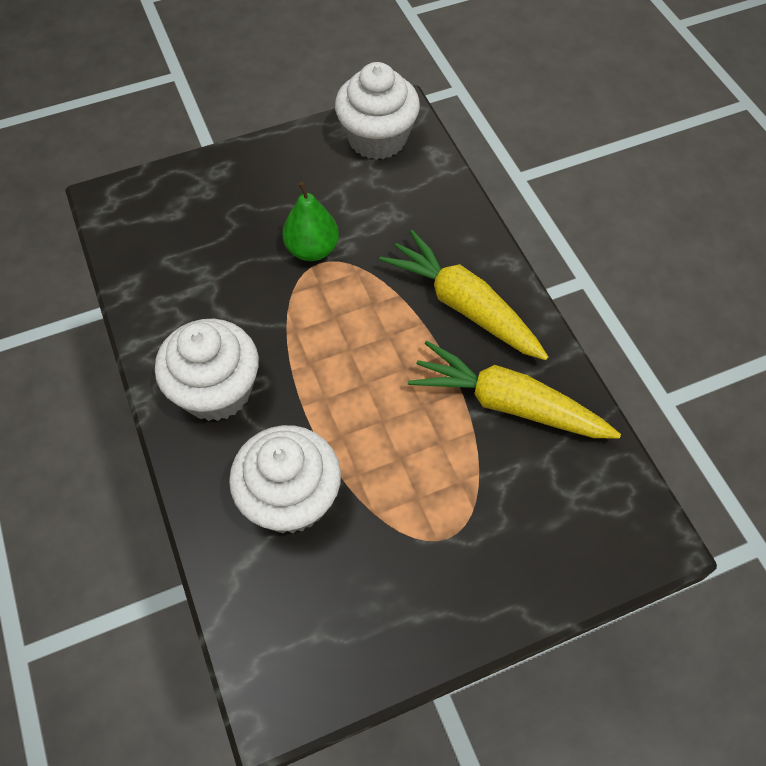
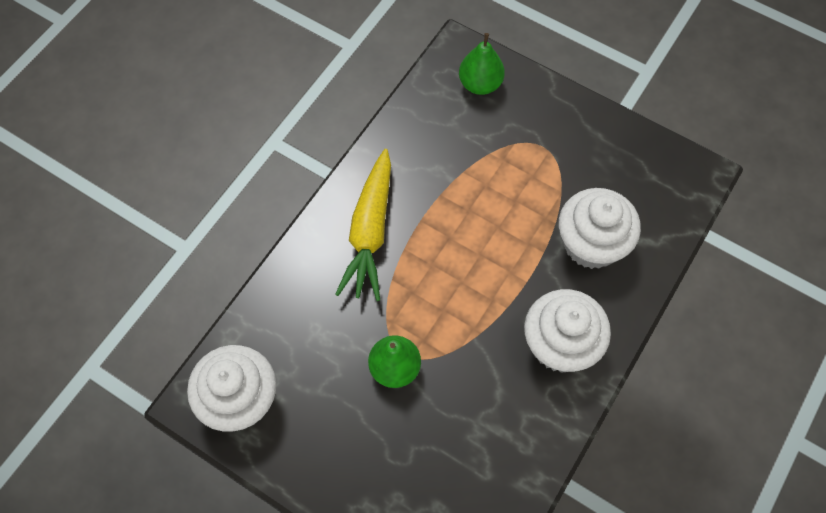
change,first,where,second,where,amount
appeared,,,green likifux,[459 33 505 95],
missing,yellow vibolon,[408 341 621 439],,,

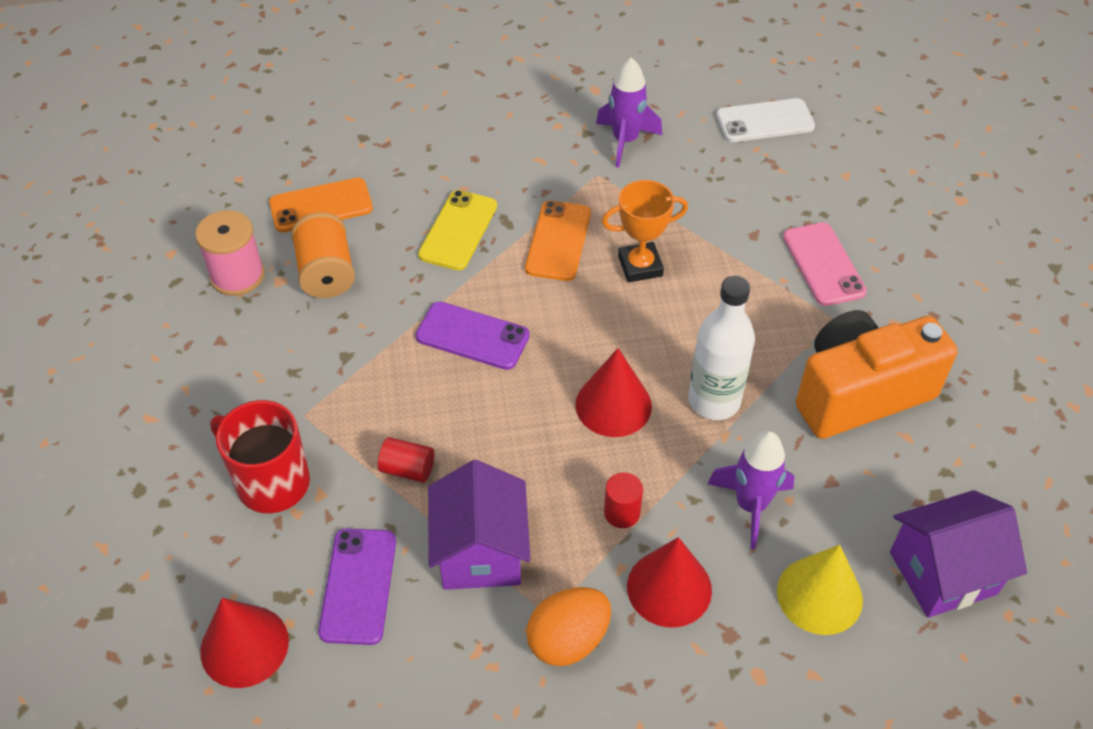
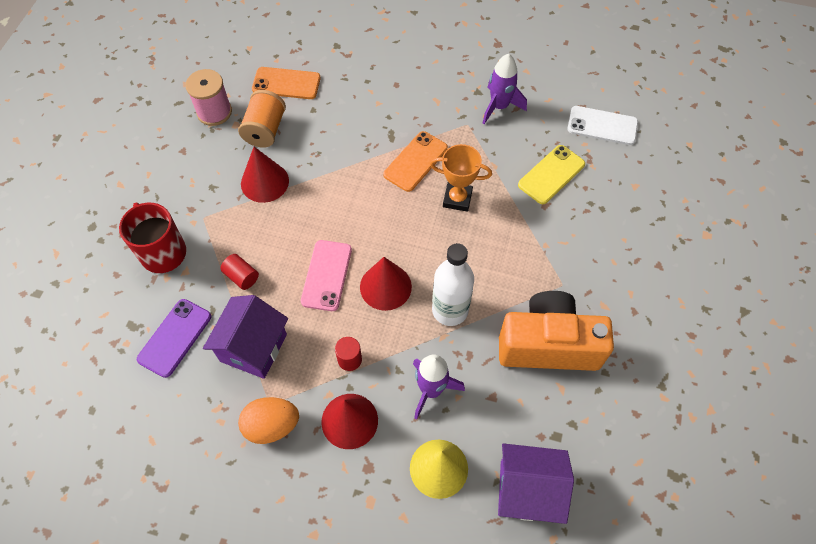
change,first,where,second,where,amount
relocated,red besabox,[200 598 289 688],,[241 147 289 203],
relocated,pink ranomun,[783 222 867 306],,[301 240 352 311],
relocated,yellow ranomun,[418 190 497 270],,[518 145 585 204],
missing,purple ranomun,[415 301 530 370],,,

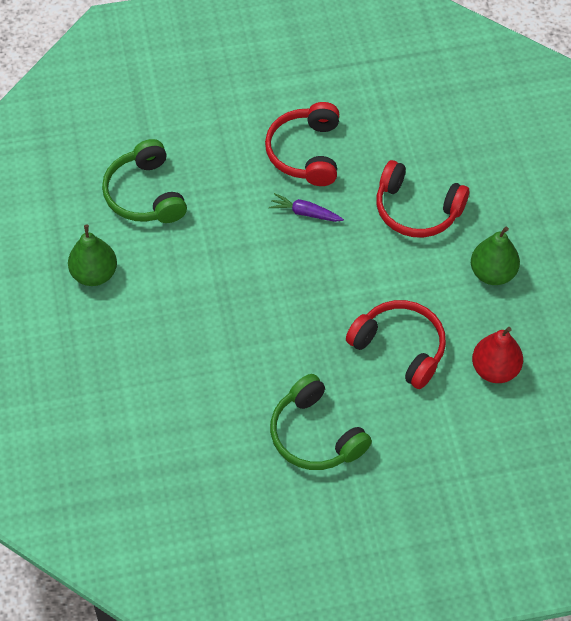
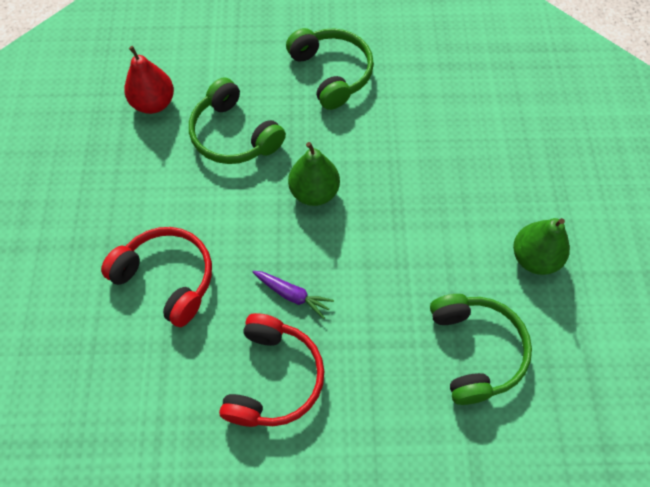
change,first,where,second,where,amount
colour,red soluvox,[346 300 446 389],green soluvox,[189 78 286 164],
relocated,green likifux,[471 227 520 285],,[288 142 340 206],

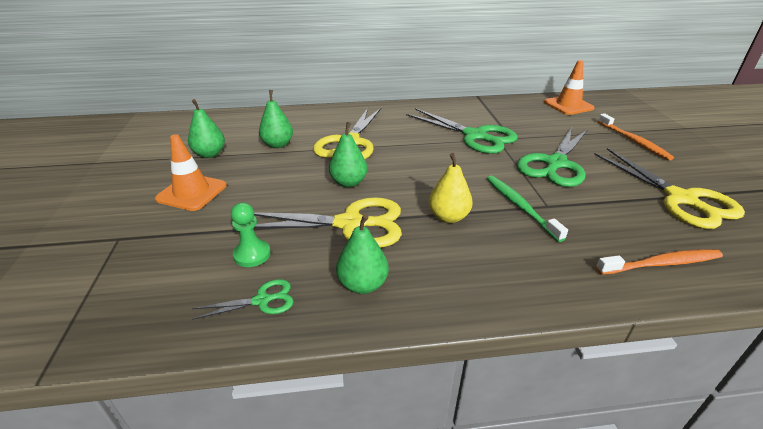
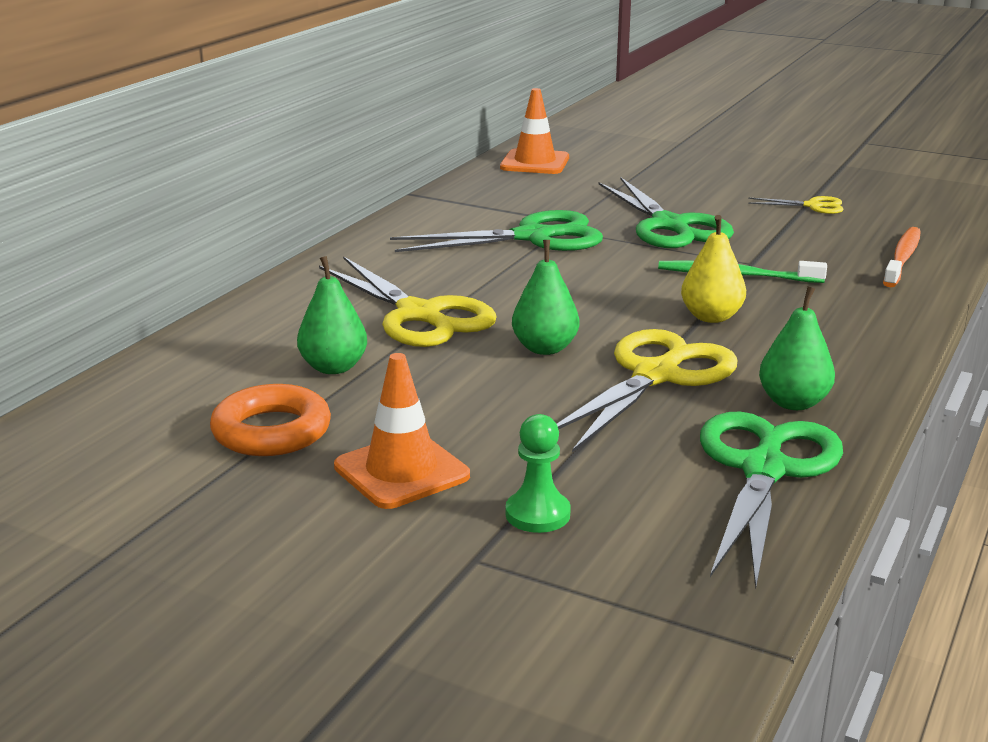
change,first,where,second,where,amount
exchanged,green likifux,[188 99 225 158],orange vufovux,[210 384 331 456],
relocated,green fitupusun,[231 202 271 267],,[505 414 571 533],
size,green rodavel,[192 279 294 320],,[700 412 843 588],x2.09
size,yellow rodavel,[594 148 745 229],,[748 196 844 214],x0.48
missing,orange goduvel,[598 113 674 161],,,

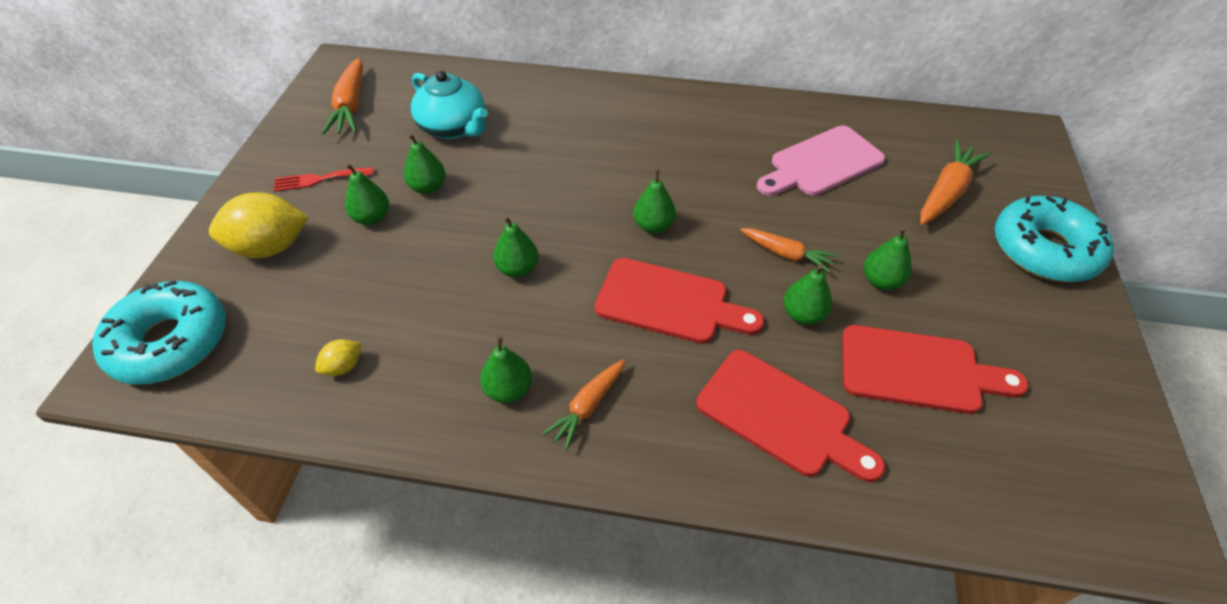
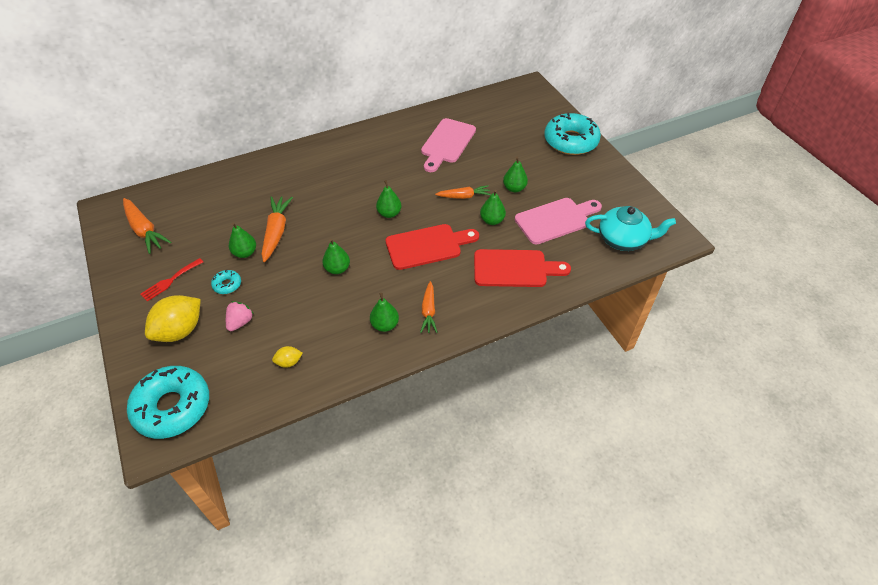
change,first,where,second,where,amount
exchanged,green likifux,[345 163 389 225],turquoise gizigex,[211 270 241 294],
appeared,,,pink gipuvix,[226 301 254 331],
relocated,orange vibolon,[920 140 991 225],,[262 196 293 262],
spun,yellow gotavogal,[315 339 361 376],,[272 346 303 368],60 degrees clockwise
colour,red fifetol,[842 325 1028 414],pink fifetol,[515 198 602 244],
relocated,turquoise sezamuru,[411 71 488 139],,[585 206 676 251],

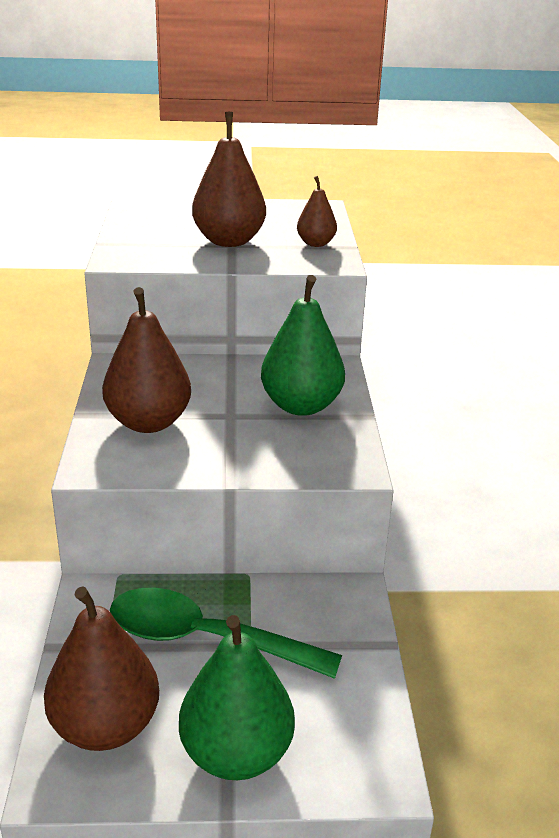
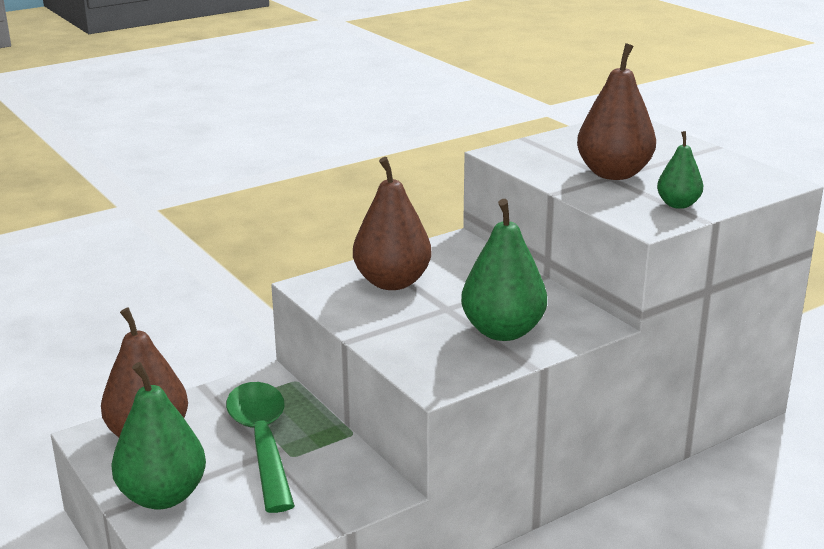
change,first,where,second,where,amount
colour,brown likifux,[297 176 337 247],green likifux,[657 131 703 209],

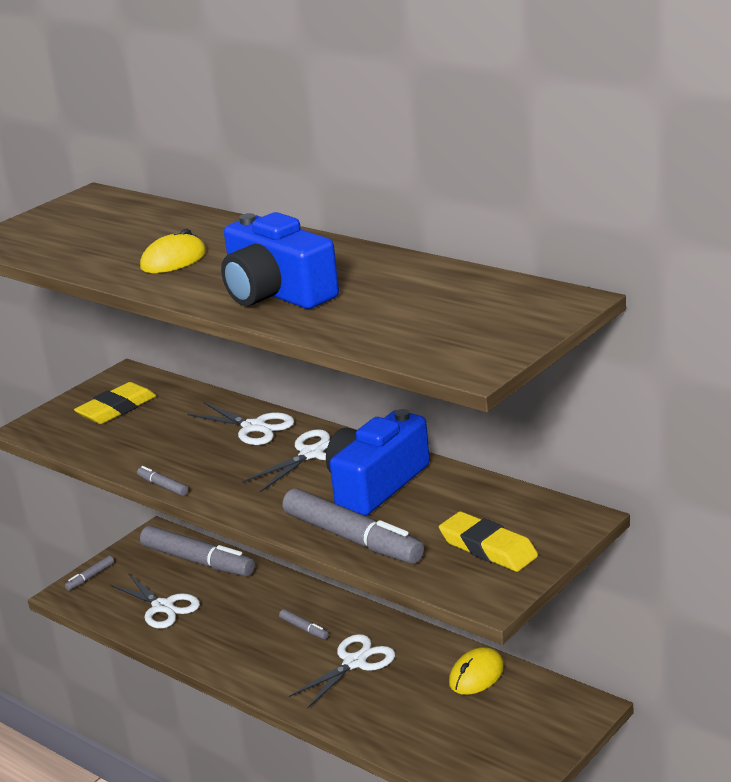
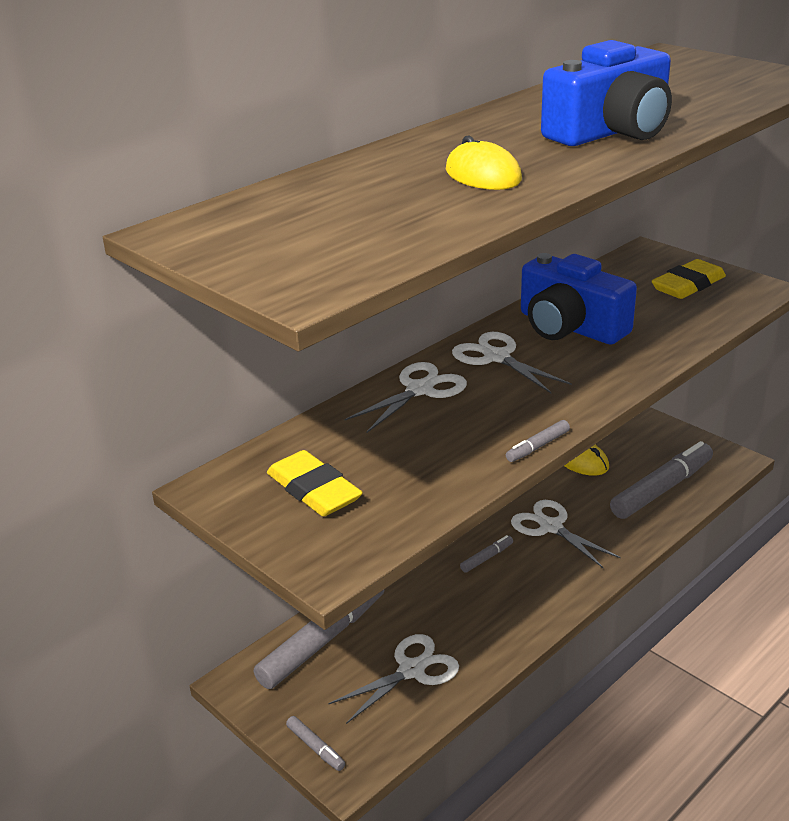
change,first,where,second,where,amount
relocated,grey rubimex,[282 488 424 564],,[610 441 713 519],

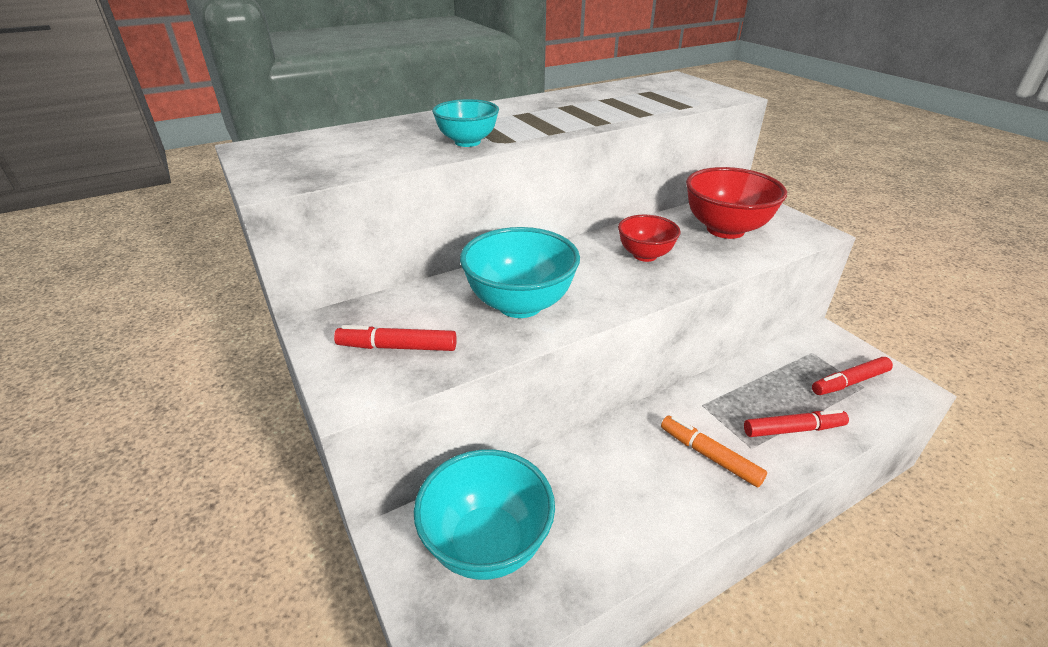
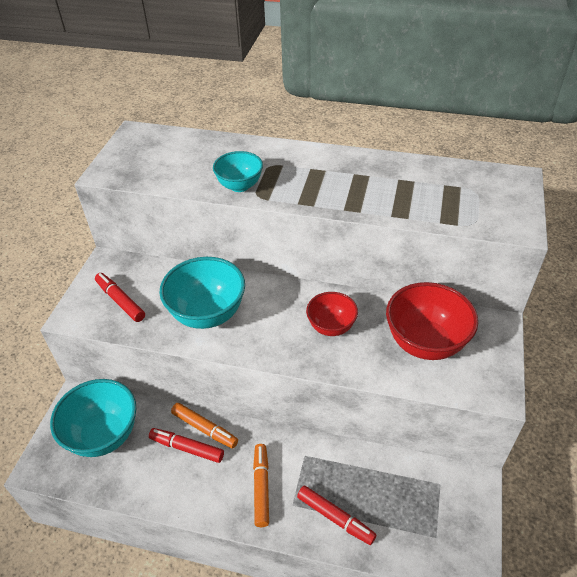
change,first,where,second,where,amount
relocated,red rubimex,[812 357 893 395],,[149 428 224 463],
appeared,,,orange rubimex,[171 403 238 449],

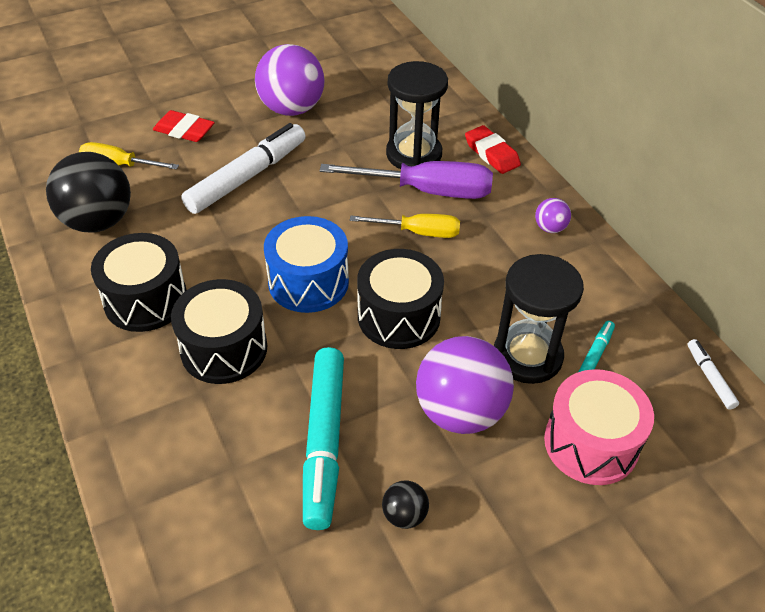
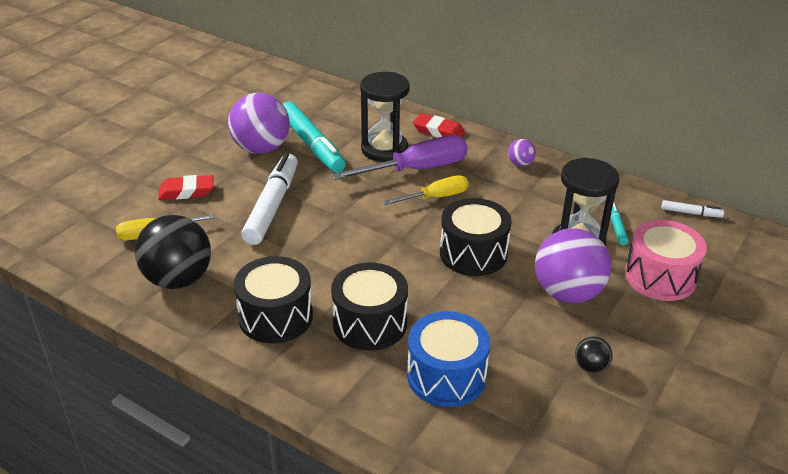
change,first,where,second,where,amount
relocated,turquoise rubimex,[303 347 344 530],,[283 101 346 173],
relocated,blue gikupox,[264 216 349 313],,[407 311 490 407],
spun,white rubimex,[687 339 739 410],,[661 200 724 218],150 degrees clockwise

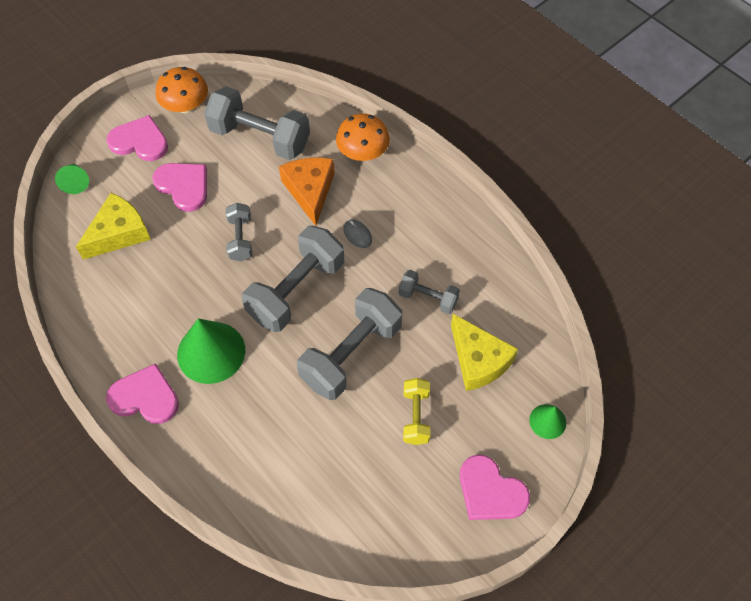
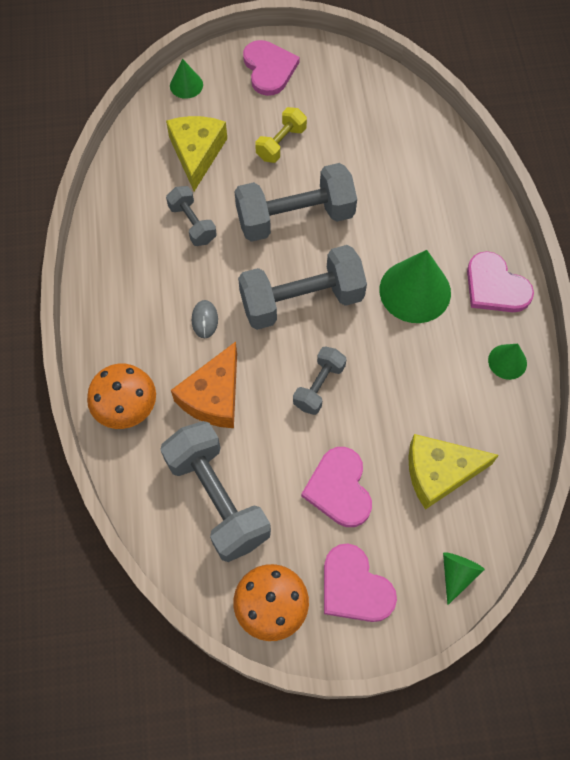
change,first,where,second,where,amount
appeared,,,green besabox,[488 344 527 380],

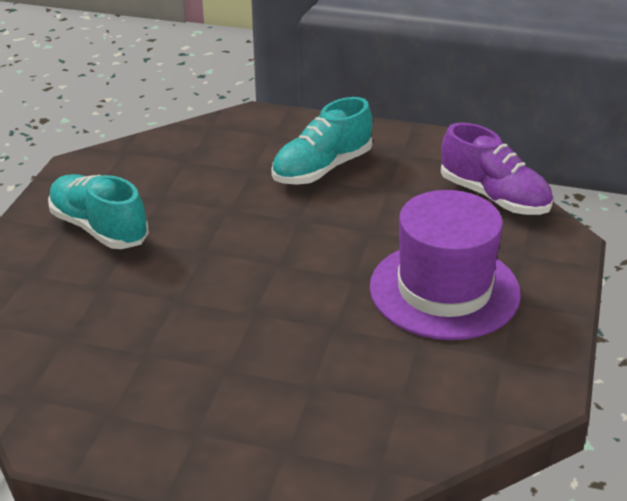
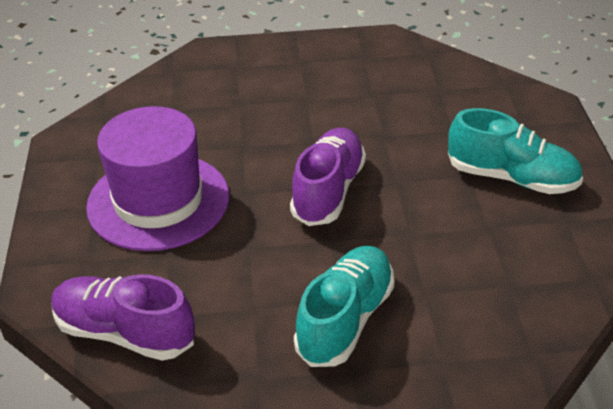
change,first,where,second,where,amount
appeared,,,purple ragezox,[290 128 366 226],

